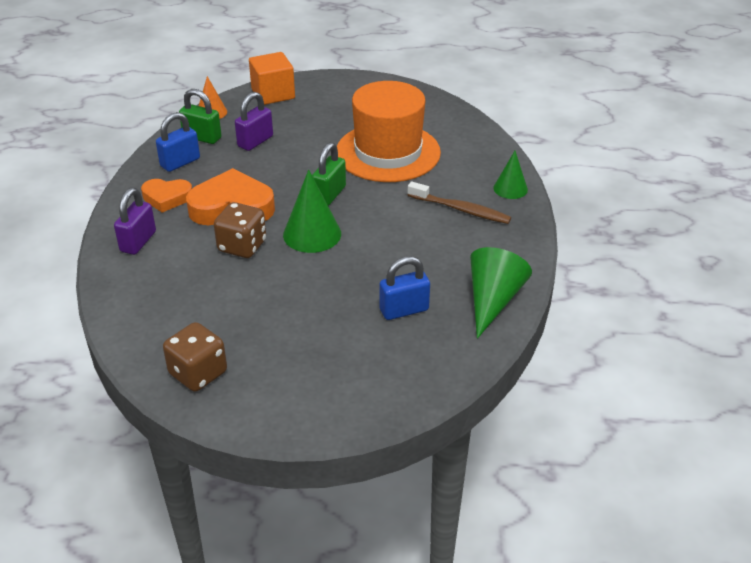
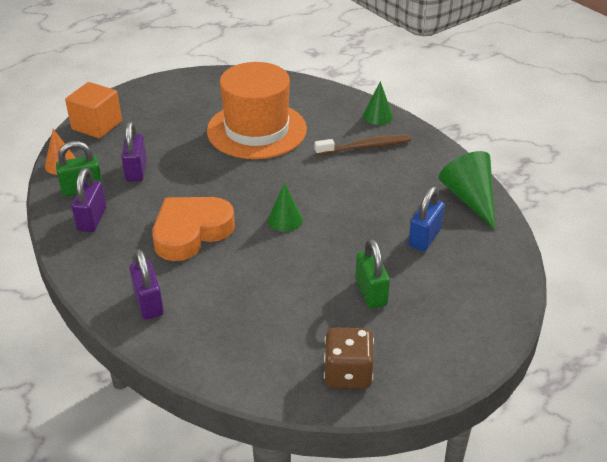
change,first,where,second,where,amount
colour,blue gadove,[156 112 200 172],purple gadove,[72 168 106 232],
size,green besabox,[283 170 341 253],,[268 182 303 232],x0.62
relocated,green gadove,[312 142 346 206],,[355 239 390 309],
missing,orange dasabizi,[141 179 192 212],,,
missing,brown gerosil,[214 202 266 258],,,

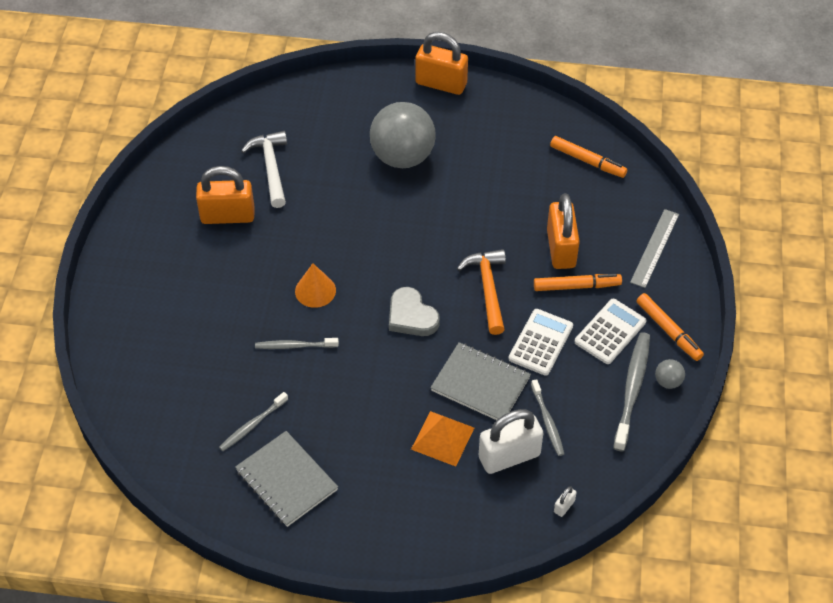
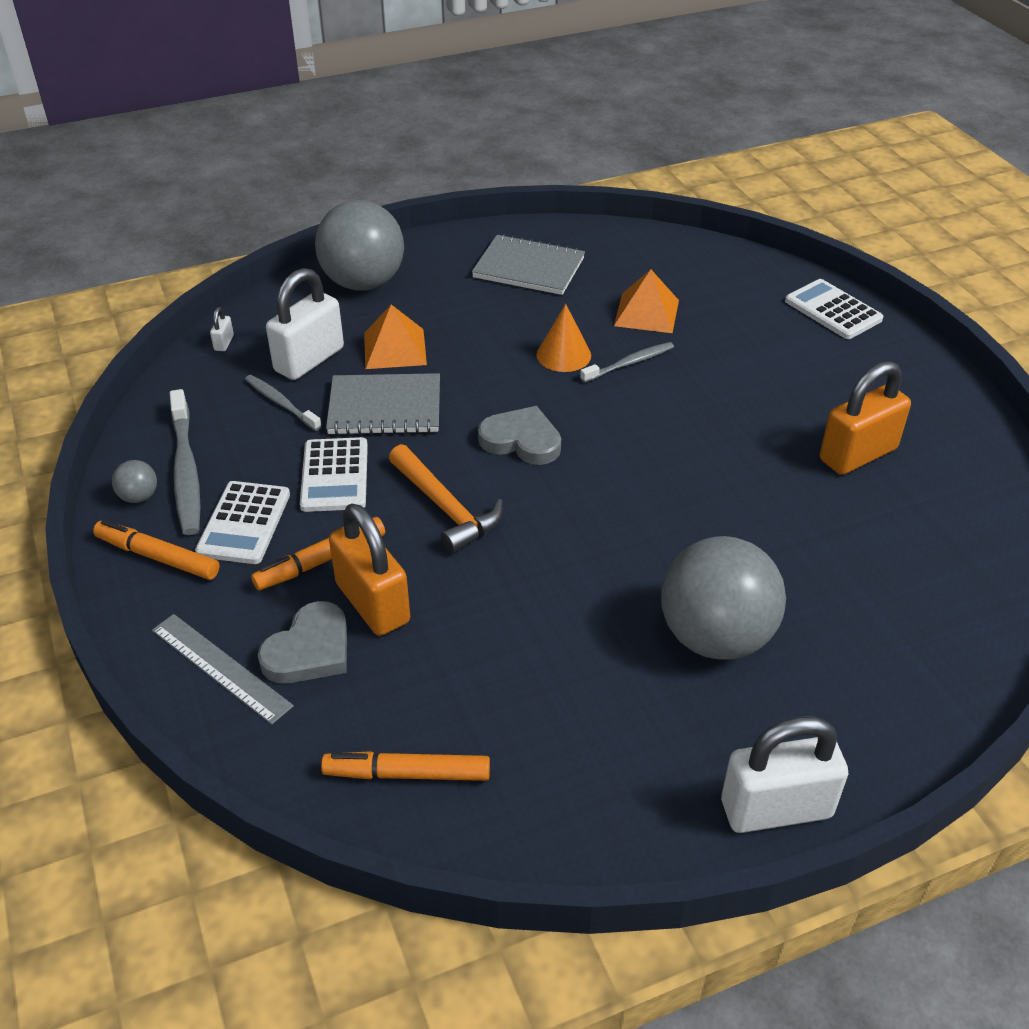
change,first,where,second,where,amount
spun,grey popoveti,[630 209 679 288],,[152 614 294 725],45 degrees counterclockwise
appeared,,,grey dasabizi,[258 601 347 684],
appeared,,,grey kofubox,[315 200 404 290],
relocated,orange besabox,[295 264 336 308],,[537 304 591 372],
appeared,,,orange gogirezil,[614 269 679 333],
colour,orange gadove,[415 32 468 95],white gadove,[721 716 848 833],
appeared,,,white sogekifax,[785 279 883 339],
missing,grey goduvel,[219 392 288 451],,,
missing,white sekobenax,[241 131 287 208],,,

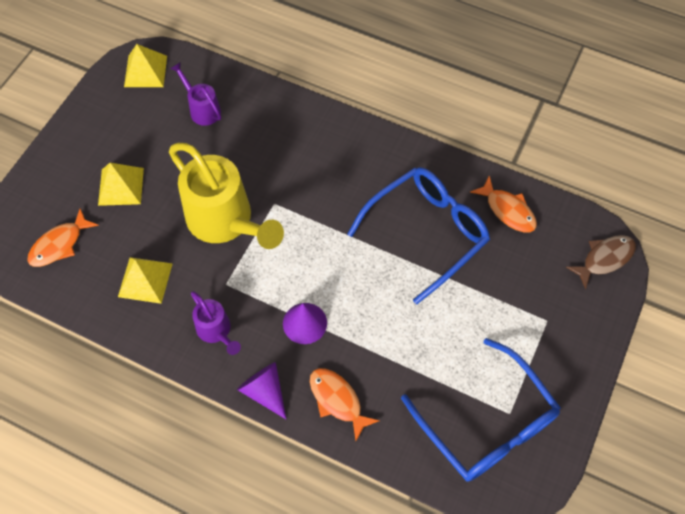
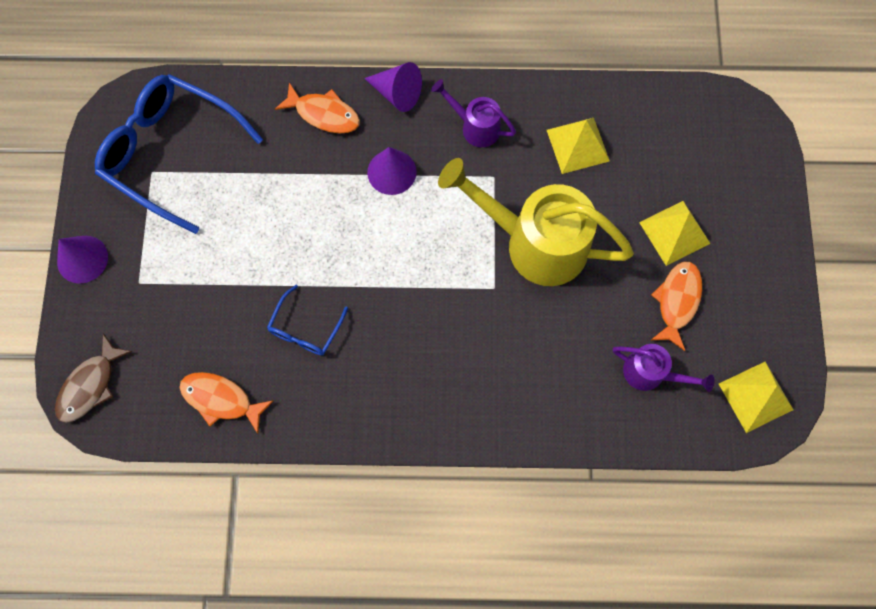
change,first,where,second,where,amount
appeared,,,purple besabox,[57 236 108 284],
size,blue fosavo,[347 167 490 304],,[267 285 348 355],x0.48
relocated,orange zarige,[27 208 99 267],,[651 261 702 351],

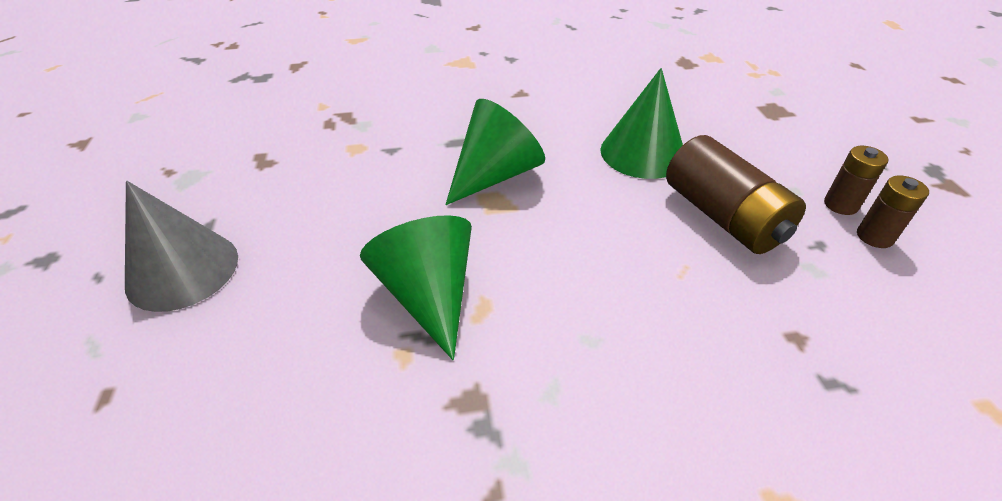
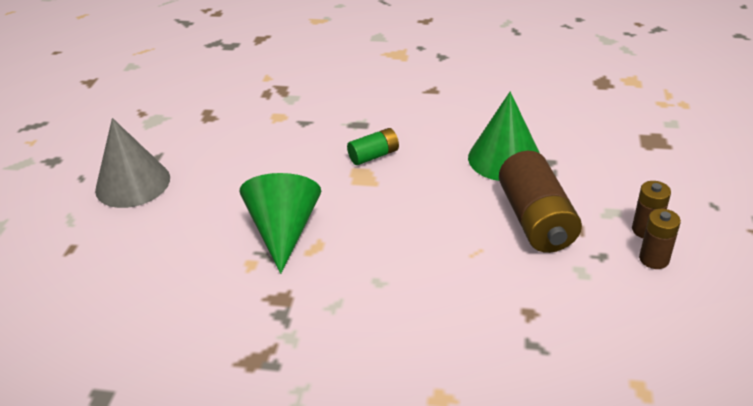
change,first,where,second,where,amount
exchanged,green besabox,[445 99 545 205],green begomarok,[347 128 399 165],

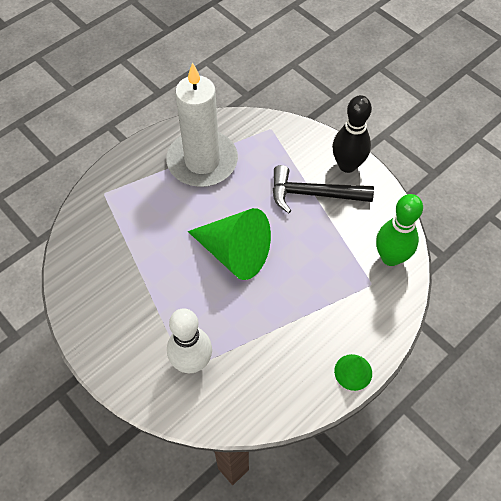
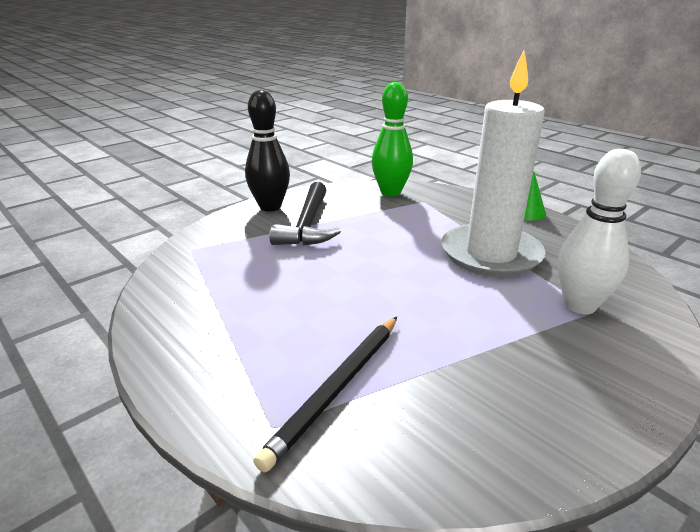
change,first,where,second,where,amount
appeared,,,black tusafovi,[253 317 397 473],
relocated,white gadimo,[166 62 238 187],,[442 51 546 277],
missing,green besabox,[188 208 271 280],,,

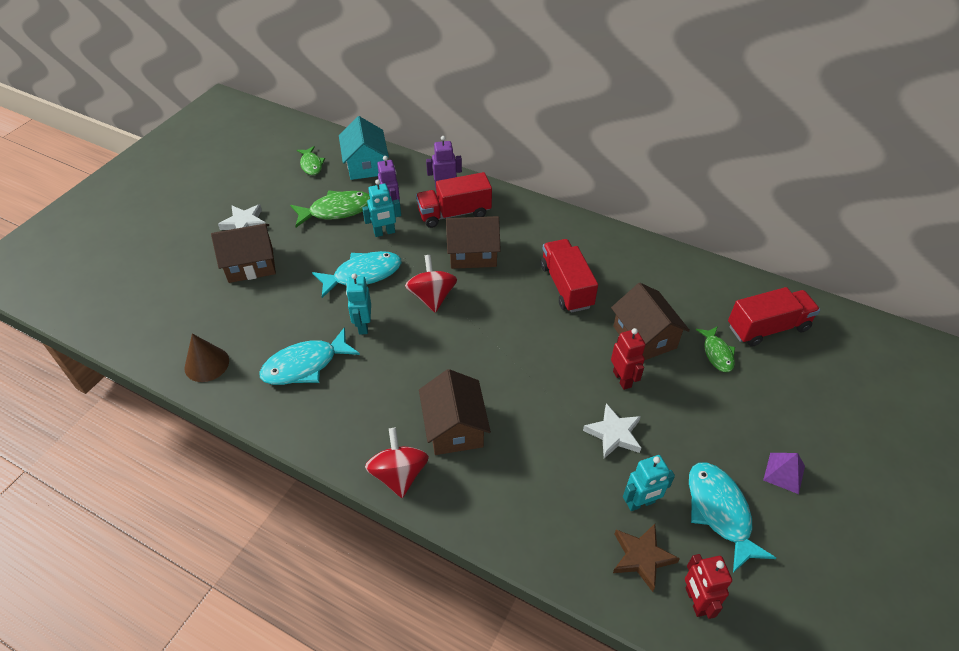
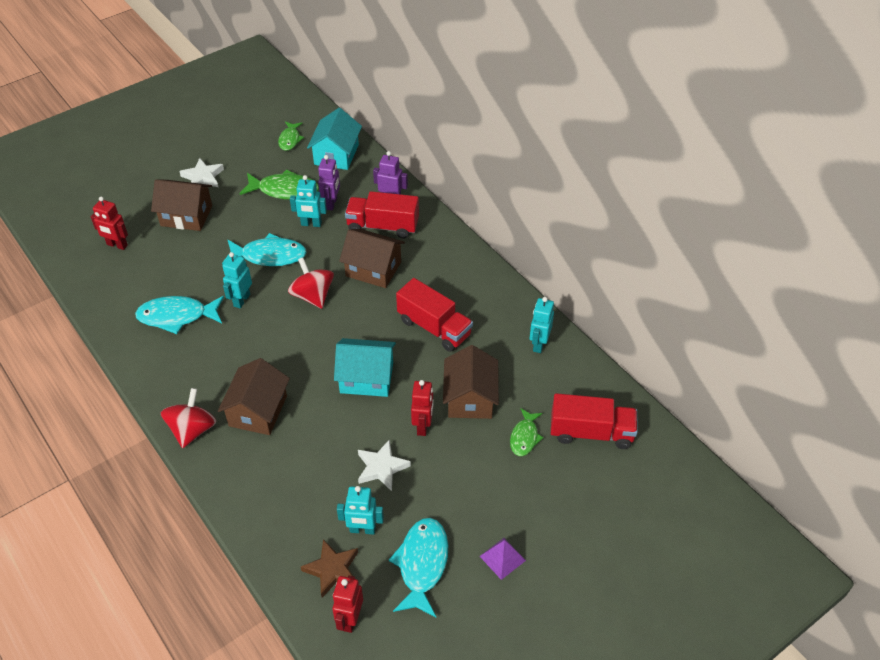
change,first,where,second,where,amount
appeared,,,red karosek,[91 196 128 250],
spun,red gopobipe,[405 255 457 313],,[288 258 334 309],45 degrees counterclockwise
appeared,,,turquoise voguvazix,[334 338 396 397],
spun,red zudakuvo,[541 239 598 312],,[396 278 473 352],120 degrees clockwise
appeared,,,turquoise karosek,[530 297 554 353],
missing,brown besabox,[184 334 229 382],,,

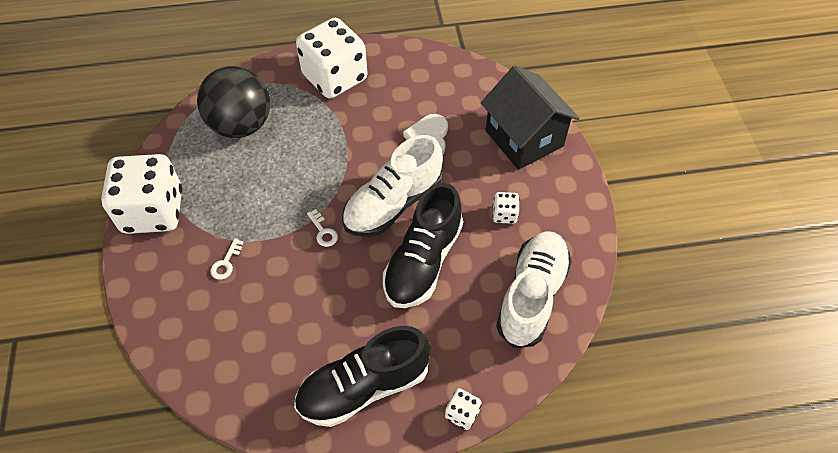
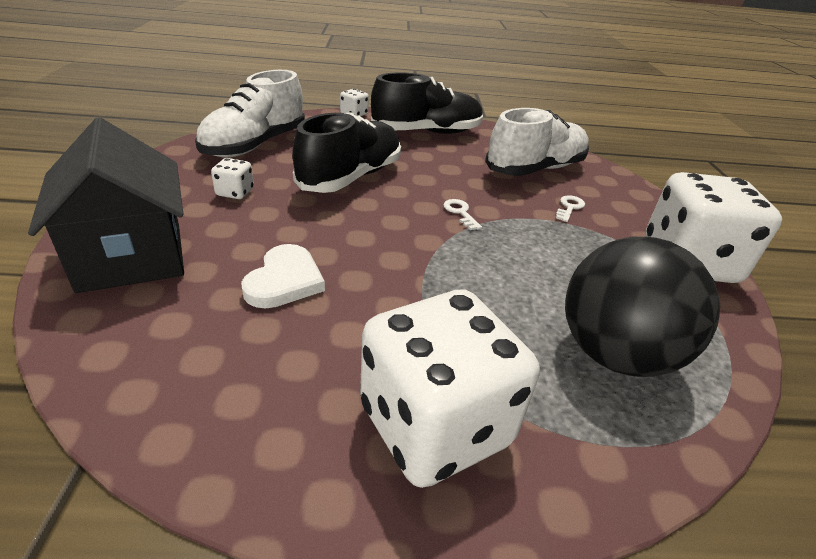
change,first,where,second,where,amount
relocated,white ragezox,[342 135 443 237],,[485 108 589 176],

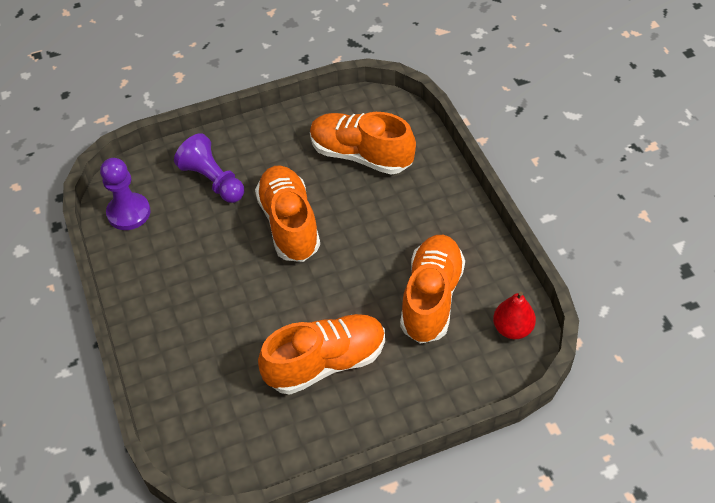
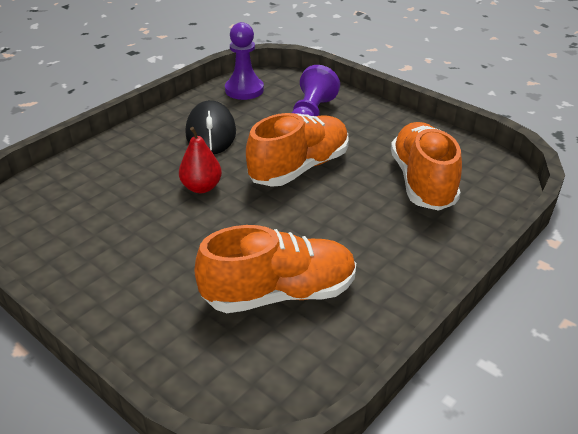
change,first,where,second,where,amount
relocated,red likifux,[493 292 536 339],,[179 127 222 193],
appeared,,,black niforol,[186 100 236 154],
missing,orange ragezox,[258 314 385 395],,,

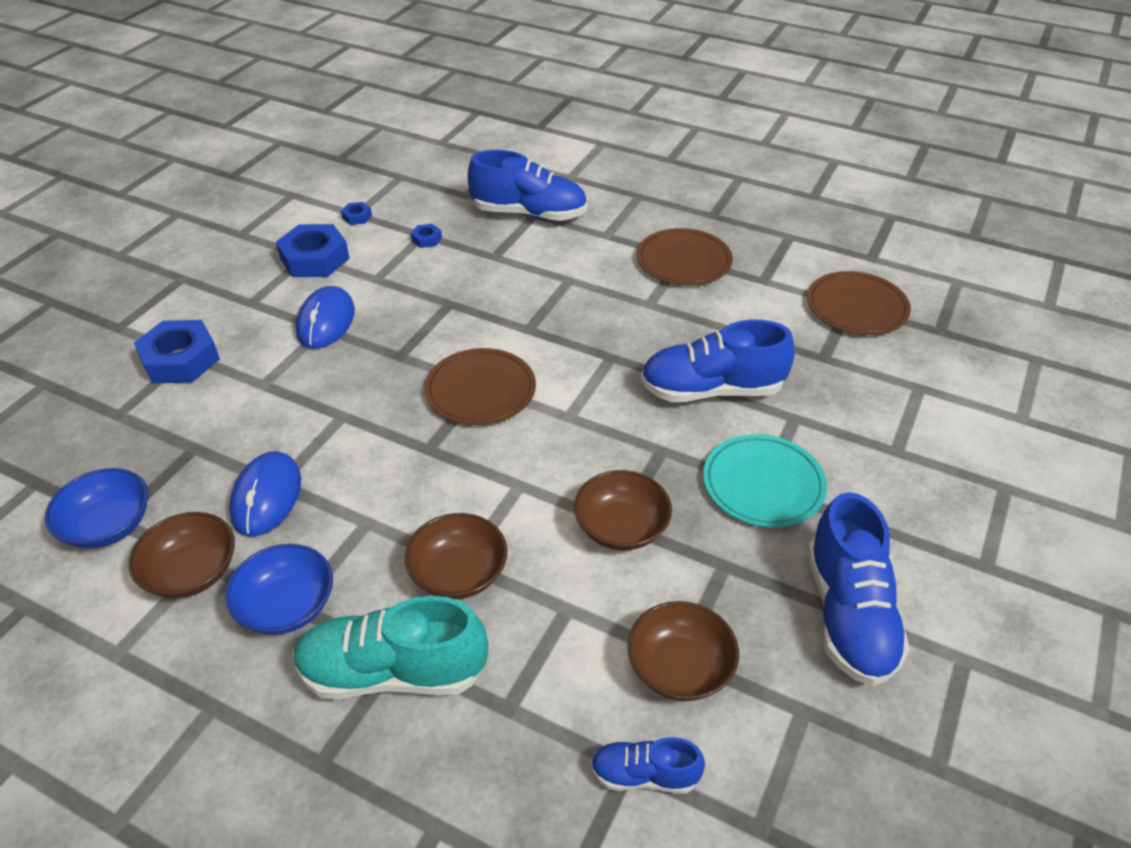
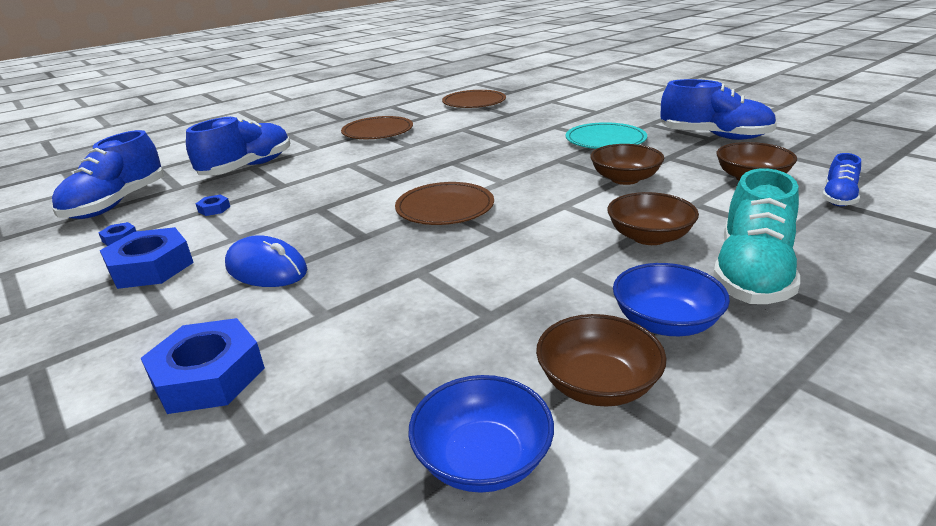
change,first,where,second,where,amount
relocated,blue ragezox,[641 320 794 402],,[52 130 164 219],
missing,blue niforol,[229 451 301 537],,,

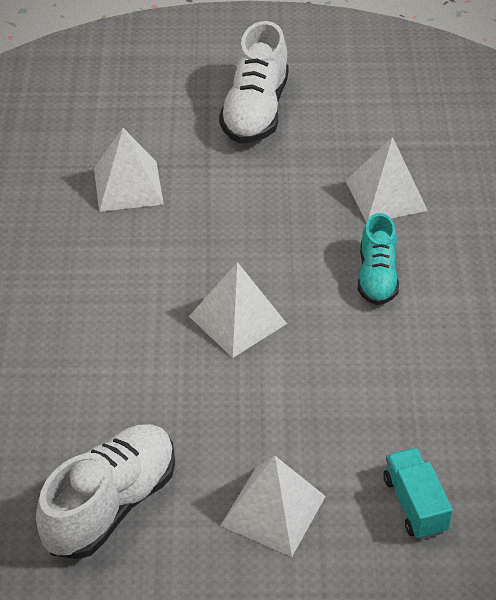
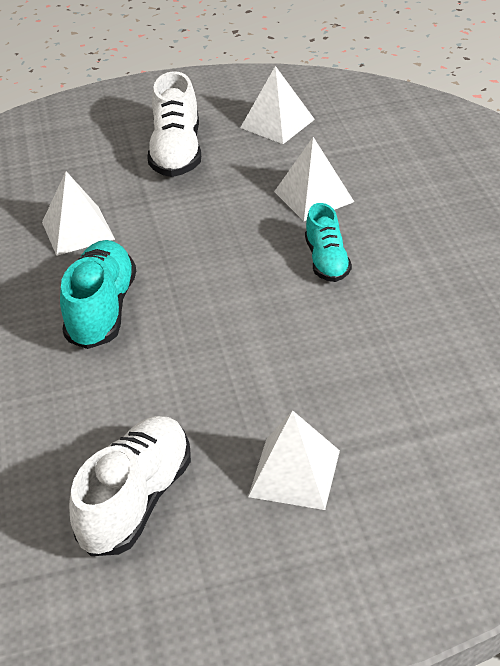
change,first,where,second,where,amount
appeared,,,turquoise ragezox,[60 240 136 349],
relocated,white gogirezil,[189 262 287 358],,[240 66 315 144],
missing,turquoise zudakuvo,[383 448 453 540],,,

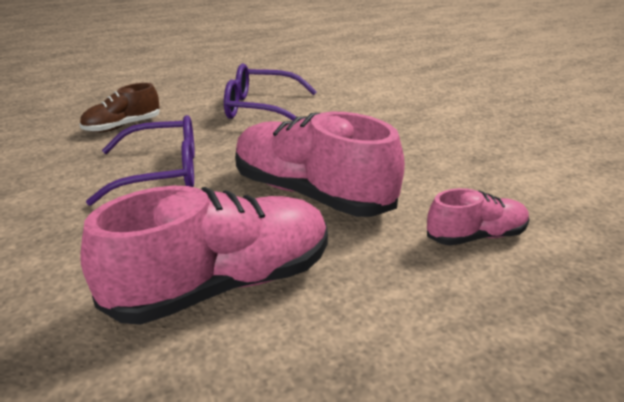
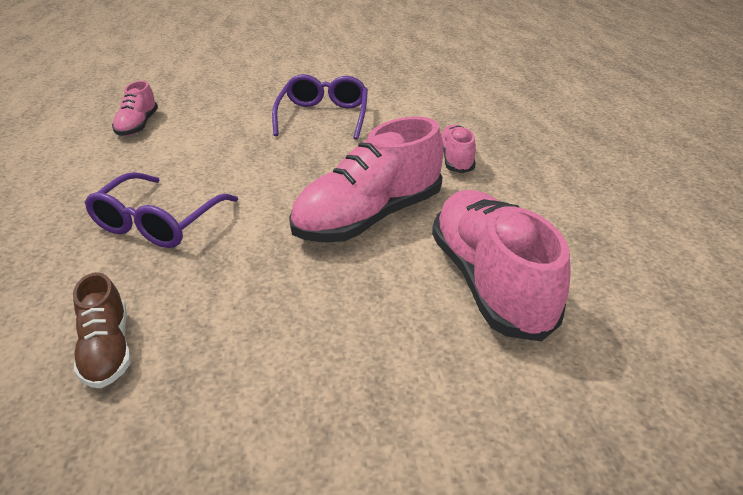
change,first,where,second,where,amount
appeared,,,pink ragezox,[112 81 158 136],
relocated,purple fosavo,[86 115 195 206],,[272 74 368 140],

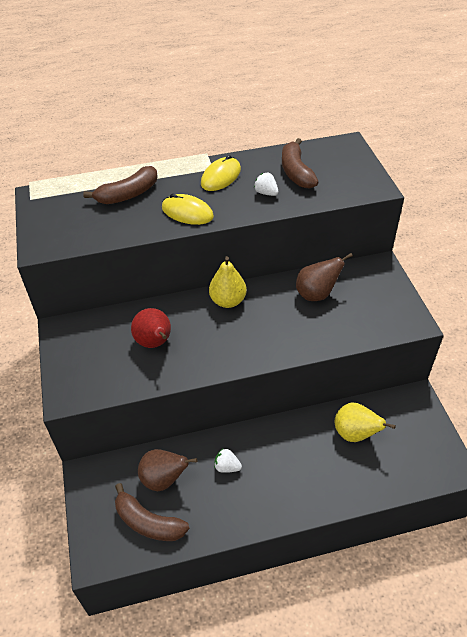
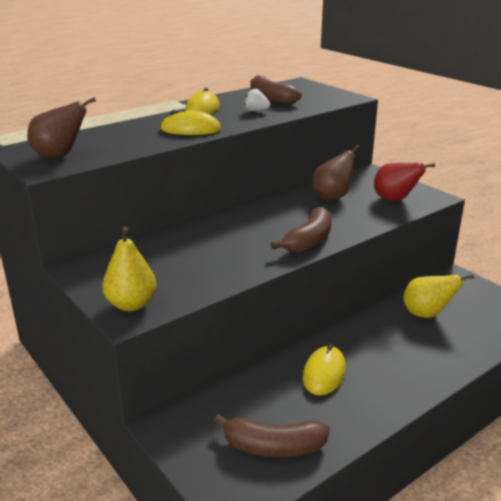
change,first,where,second,where,amount
relocated,brown likifux,[138 449 197 491],,[27 97 96 158],
relocated,yellow likifux,[209 256 247 308],,[102 227 156 311],
relocated,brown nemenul,[83 166 158 204],,[271 207 332 253],
exchanged,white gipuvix,[214 449 242 473],yellow niforol,[303 344 346 395],
relocated,red likifux,[131 308 171 348],,[374 163 435 201],

